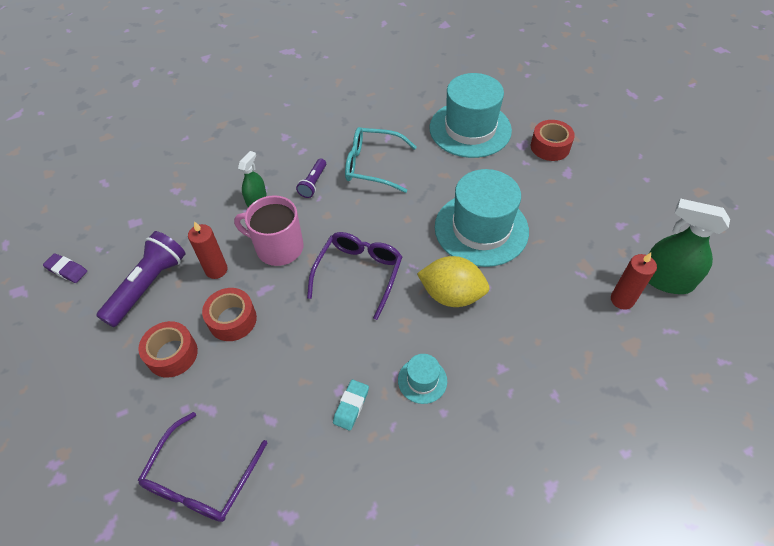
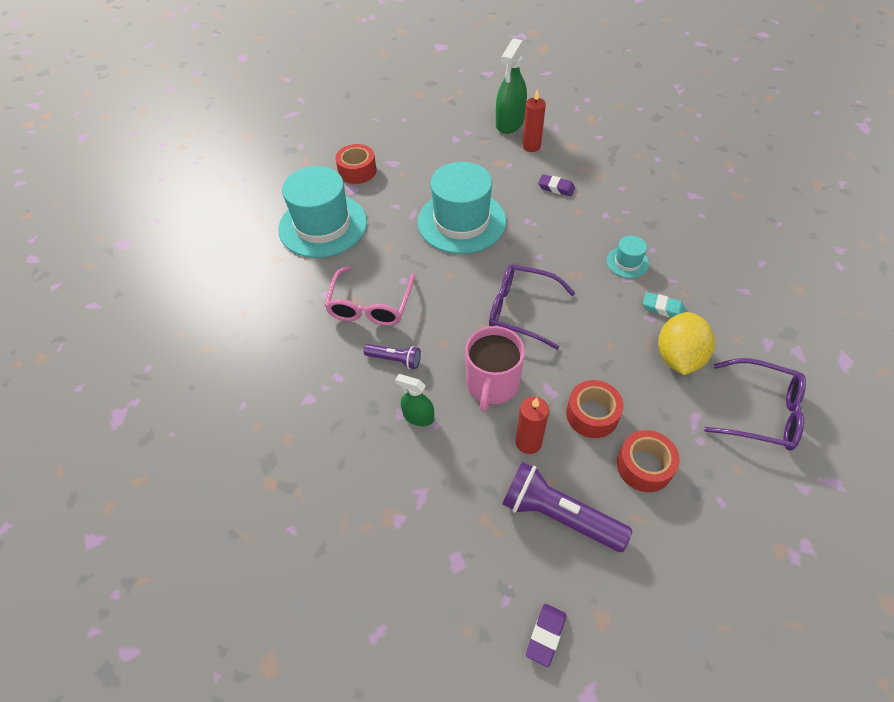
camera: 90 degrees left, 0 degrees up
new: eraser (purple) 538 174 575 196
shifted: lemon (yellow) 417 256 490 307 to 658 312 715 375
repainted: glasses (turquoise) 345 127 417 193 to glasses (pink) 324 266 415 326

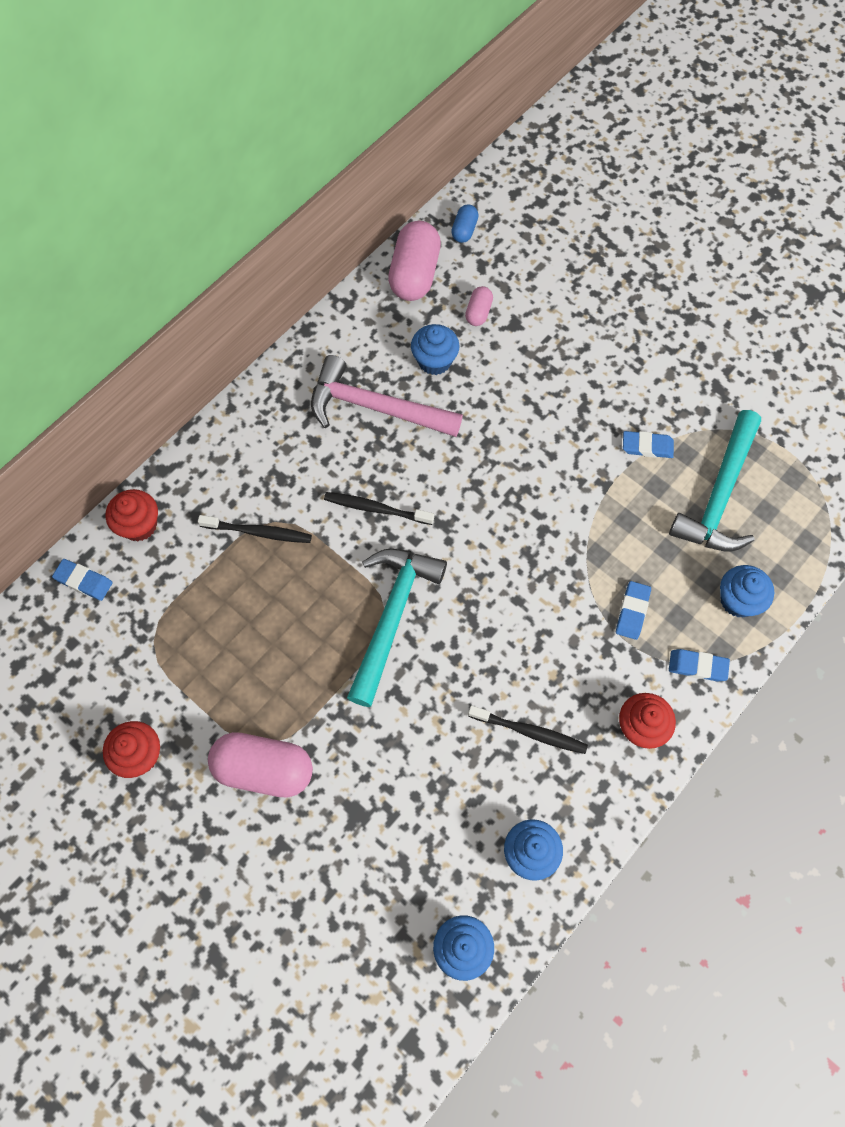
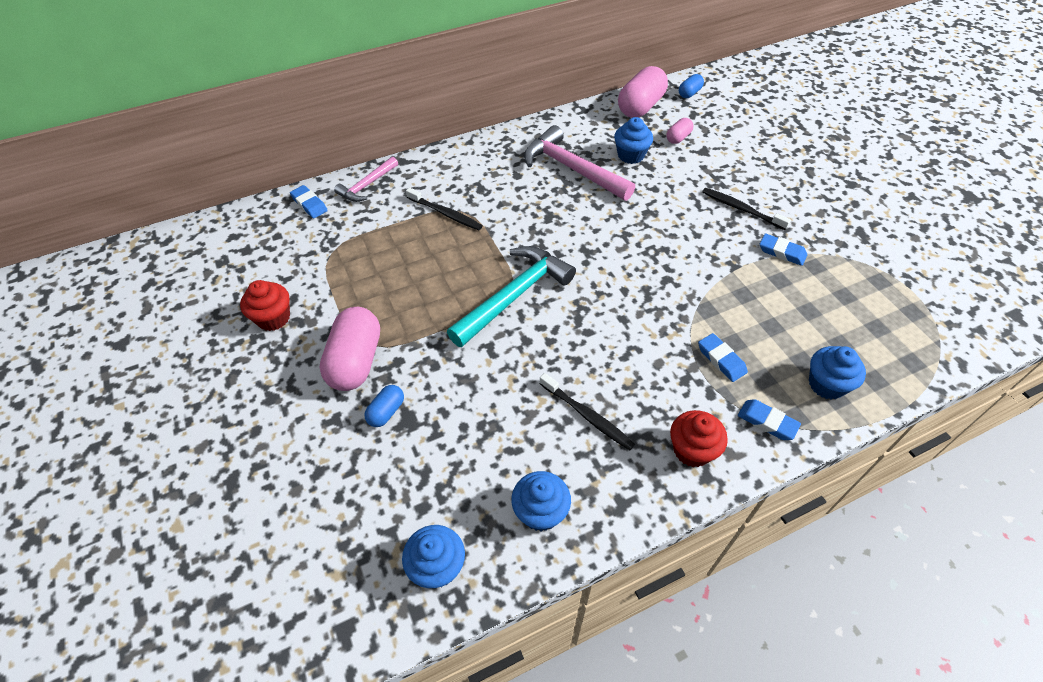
camera: 25 degrees right, 15 degrees down
gone: hammer (turquoise) 669 410 761 551
new: capsule (blue) 364 385 404 427
shifted: toothbrush (black) 324 492 434 525 to 702 188 791 230
swapped: cupcake (red) 106 489 158 541 to hammer (pink) 334 157 398 202
rotated: capsule (pink) 208 732 313 797 = 320 307 380 391 60 degrees clockwise; eraser (blue) 616 581 651 640 = 698 333 748 382 75 degrees counterclockwise

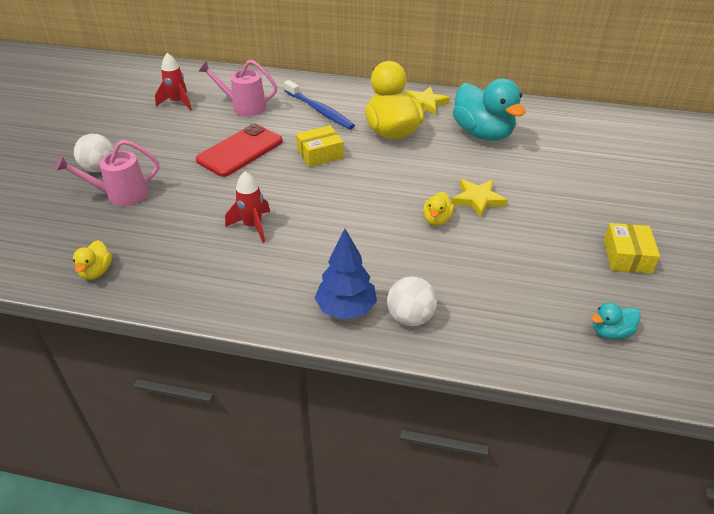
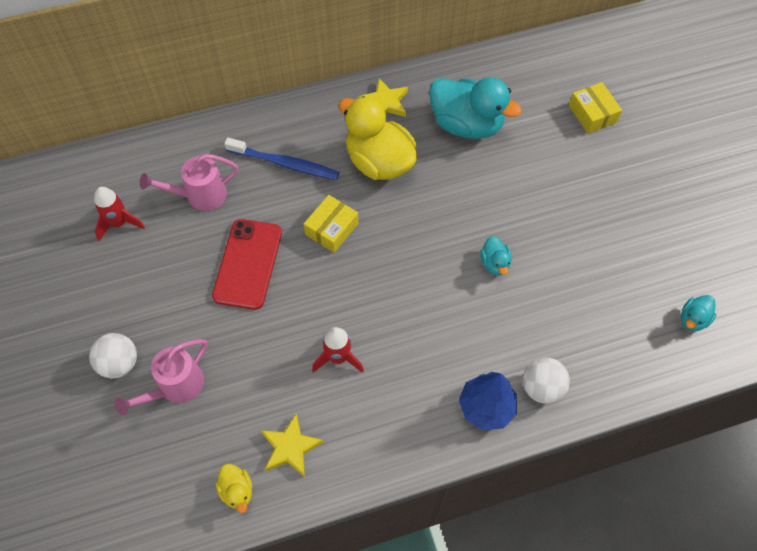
camera: 30 degrees left, 20 degrees up
shifted: star (yellow) 451 179 508 218 to 261 414 323 477; box (yellow) 603 223 660 274 to 569 82 622 134
repainted: duck (yellow) 423 192 454 226 to duck (turquoise) 480 236 512 276

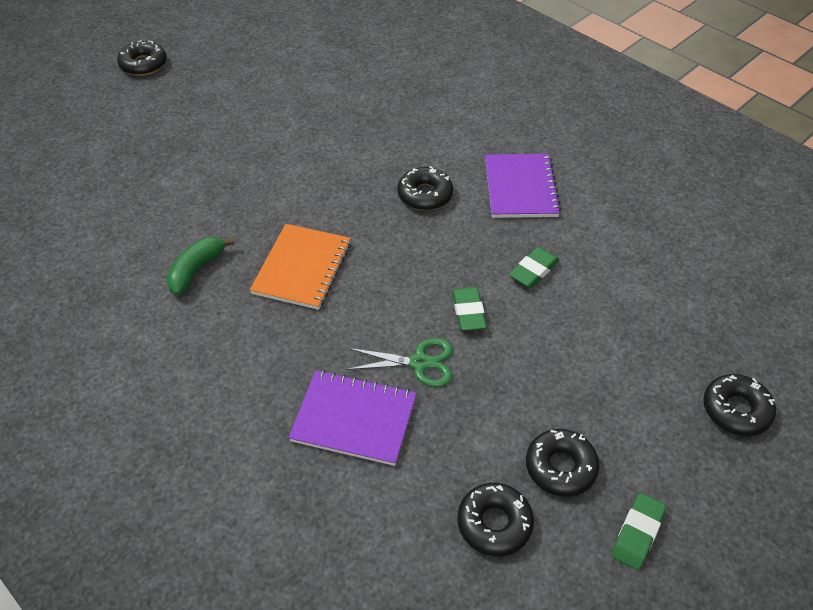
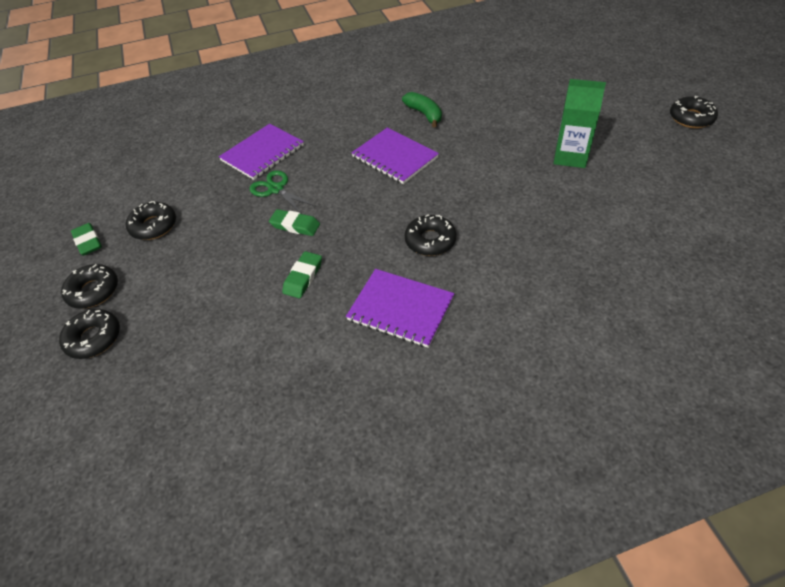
camera: 120 degrees right, 0 degrees up
new: carton (green) 553 79 606 168
shifted: donut (black) 457 483 534 556 to 61 264 118 309
repainted: notebook (orange) 250 224 351 310 to notebook (purple) 351 128 439 184
rotated: scissors (green) 346 338 453 387 = 250 170 317 214 105 degrees clockwise; eraser (green) 509 247 559 288 = 282 251 322 298 45 degrees clockwise

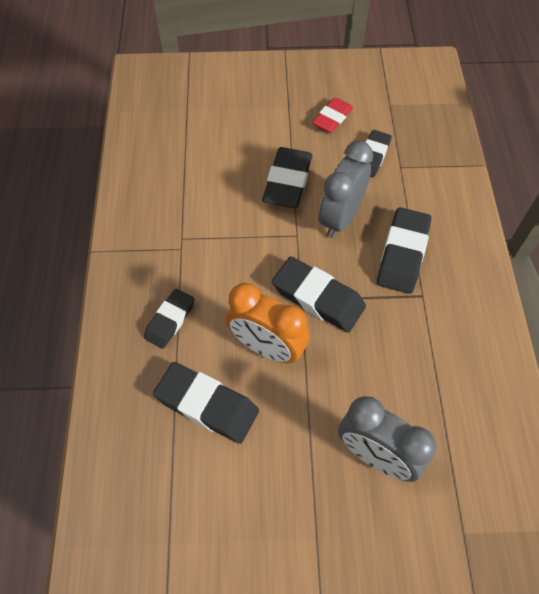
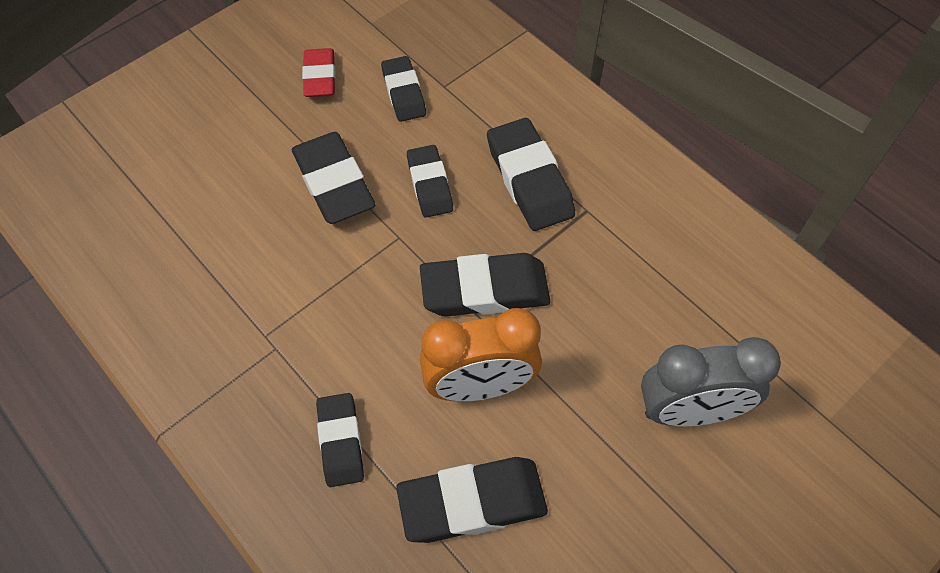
camera: 40 degrees left, 0 degrees up
swapped: clock (grey) 319 141 373 238 to eraser (black) 407 145 453 218

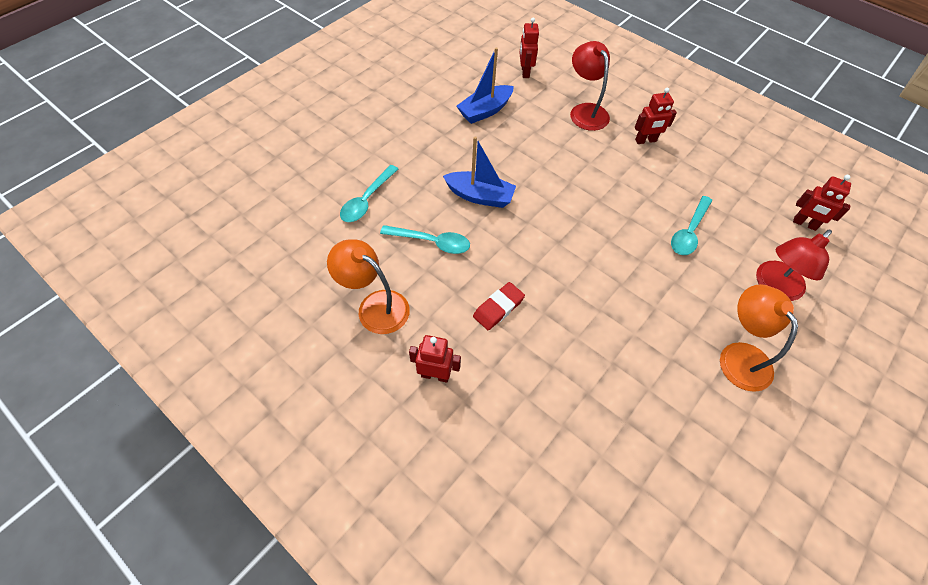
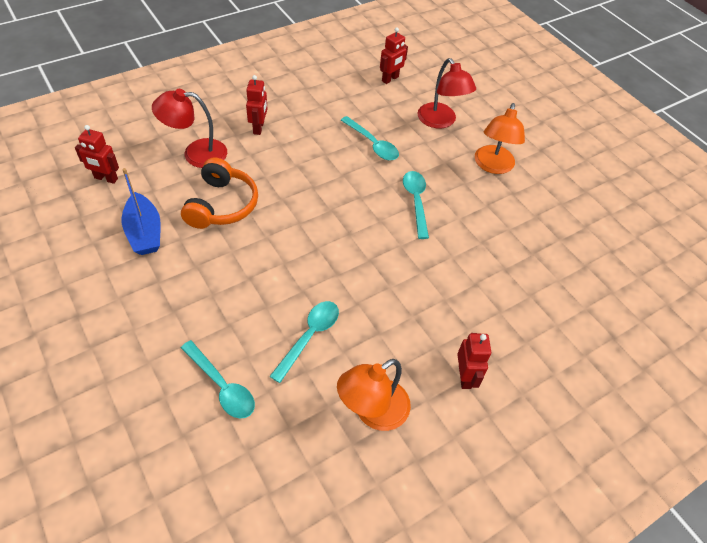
camera: 75 degrees left, 5 degrees down
gone: boat (blue) 443 136 516 208; eraser (red) 473 282 525 330
new: headphones (orange) 181 157 258 229; spoon (turquoise) 403 171 429 239
rotated: robot (red) 409 335 461 383 = 457 333 491 389 150 degrees clockwise; lamp (orange) 720 284 798 392 = 475 103 525 174 75 degrees counterclockwise

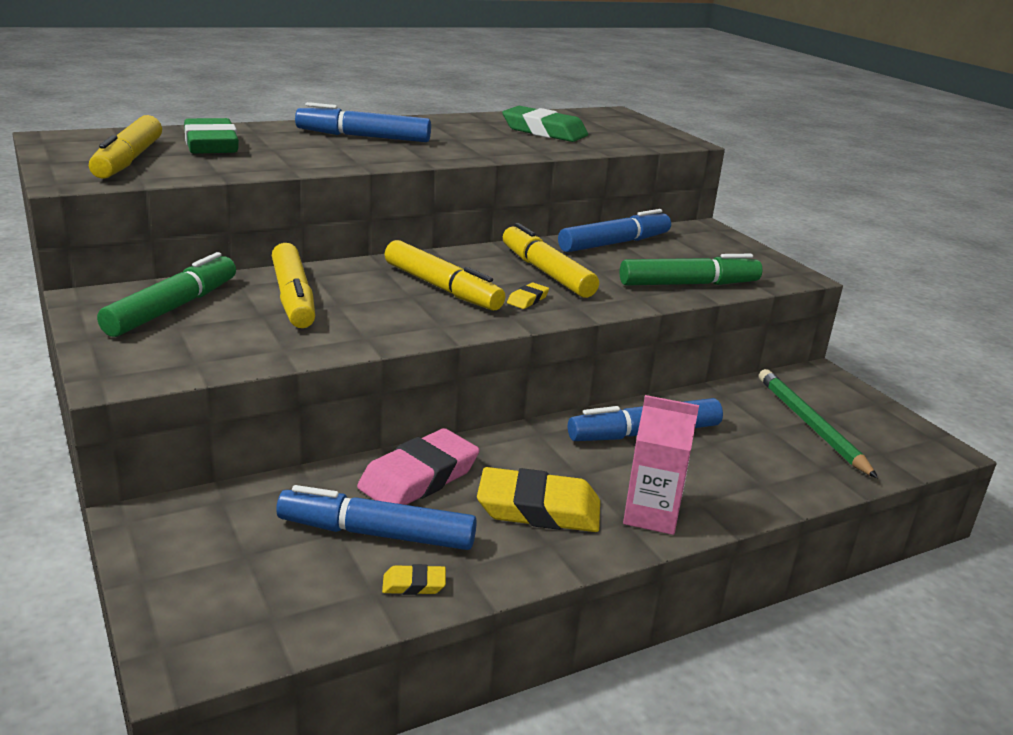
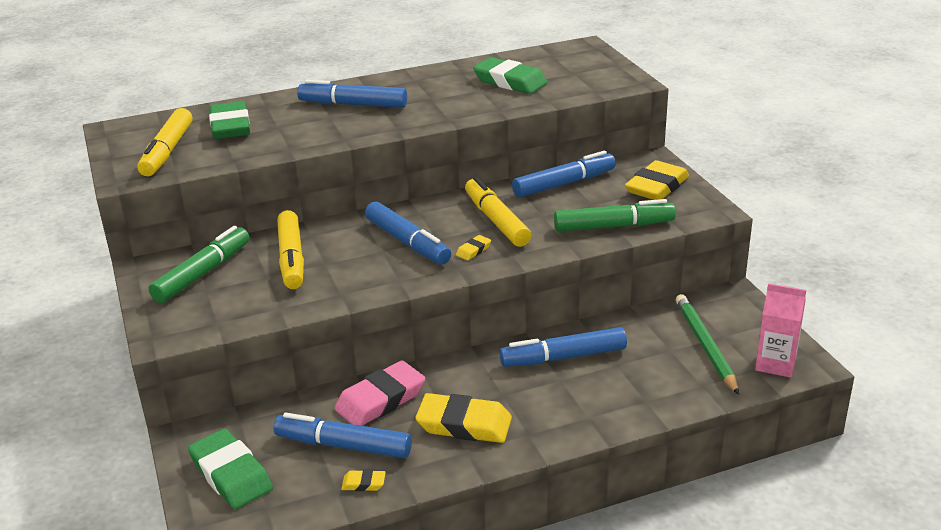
camera: 10 degrees right, 5 degrees up
new: eraser (green) 188 429 273 509; eraser (yellow) 625 160 689 200
shifted: carton (pink) 623 395 699 535 to 755 283 806 378
repainted: marker (yellow) 384 240 505 311 to marker (blue) 365 201 451 265

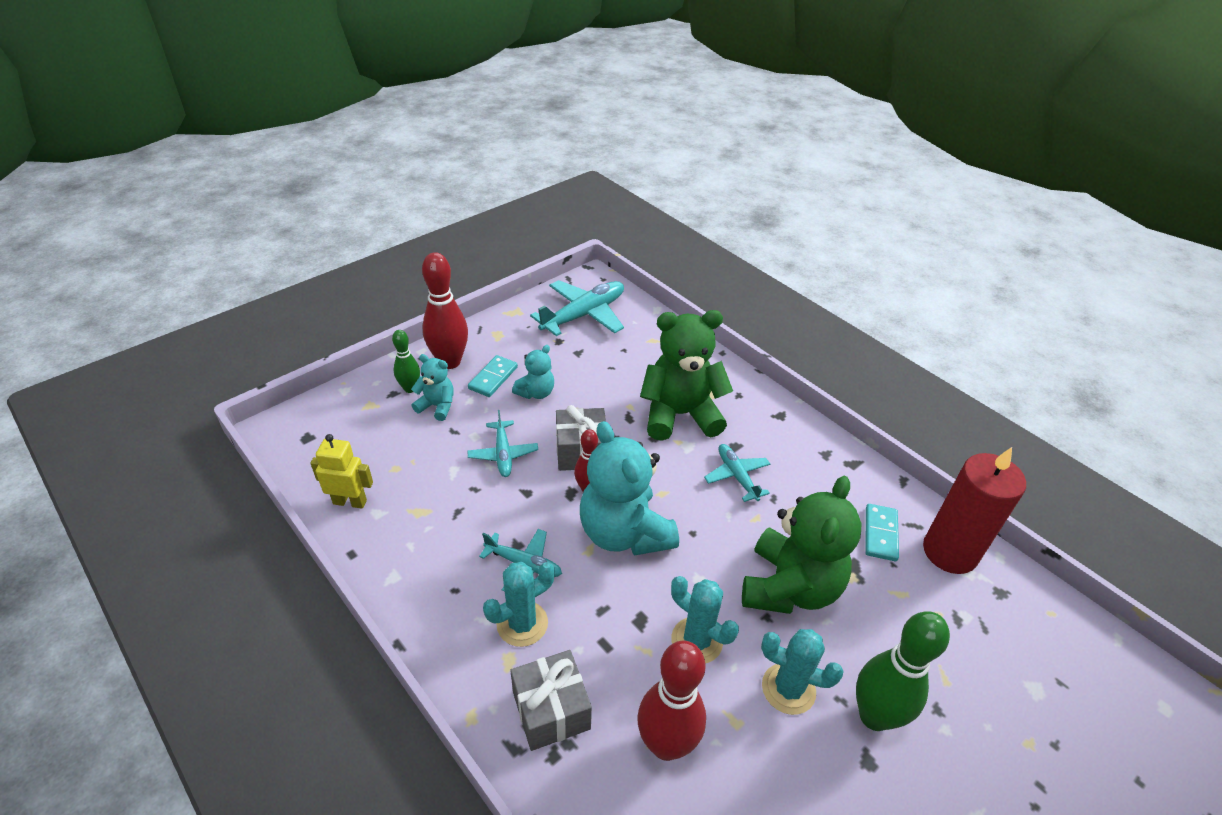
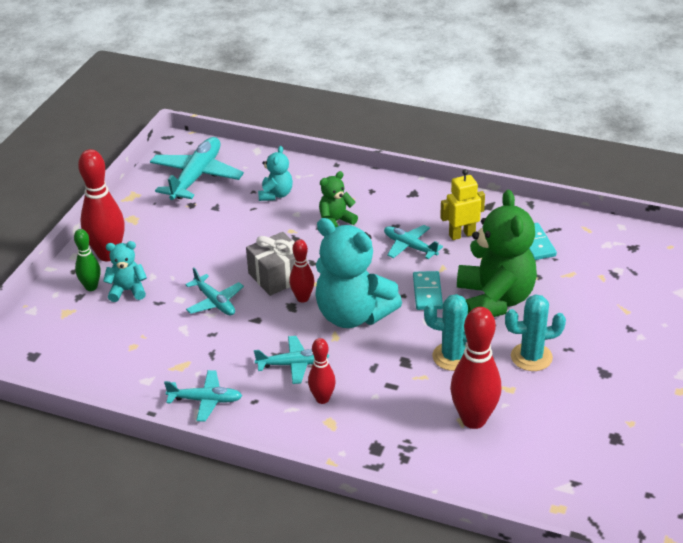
camera: 25 degrees left, 5 degrees down
gone: gift (grey) 510 650 592 751; bowling pin (green) 856 611 950 731; candle (red) 923 447 1026 574
new: plane (turquoise) 164 370 242 422
shifted: robot (yellow) 310 434 373 509 to 440 169 485 240; domino (turquoise) 468 355 518 397 to 413 271 443 310; teddy bear (turquoise) 512 345 554 399 to 258 146 293 201
swapped: cactus (turquoise) 483 562 555 647 to bowling pin (red) 308 338 336 404
scaled: teddy bear (green) 640 310 733 441 = 319 171 358 227 x0.50

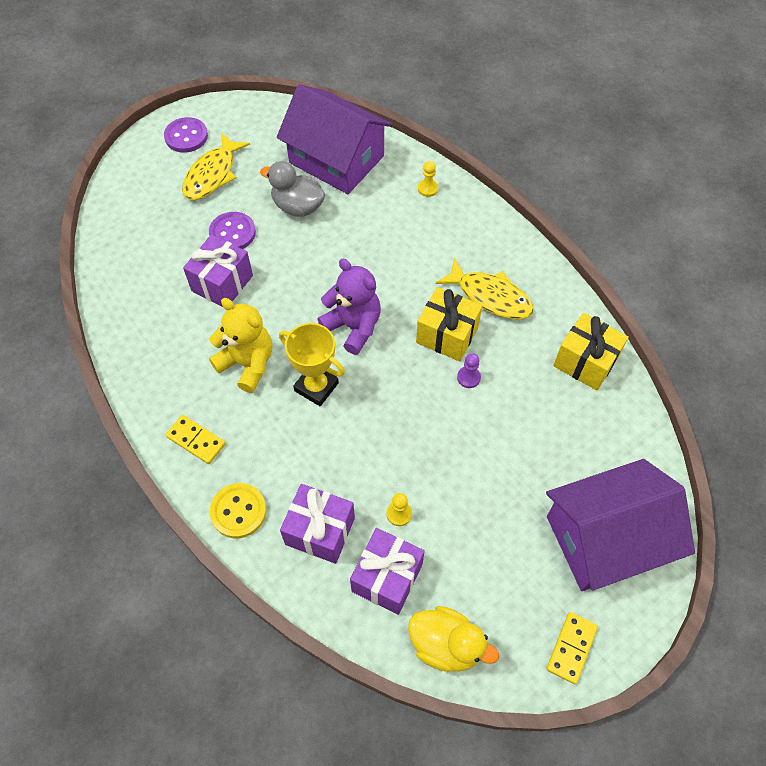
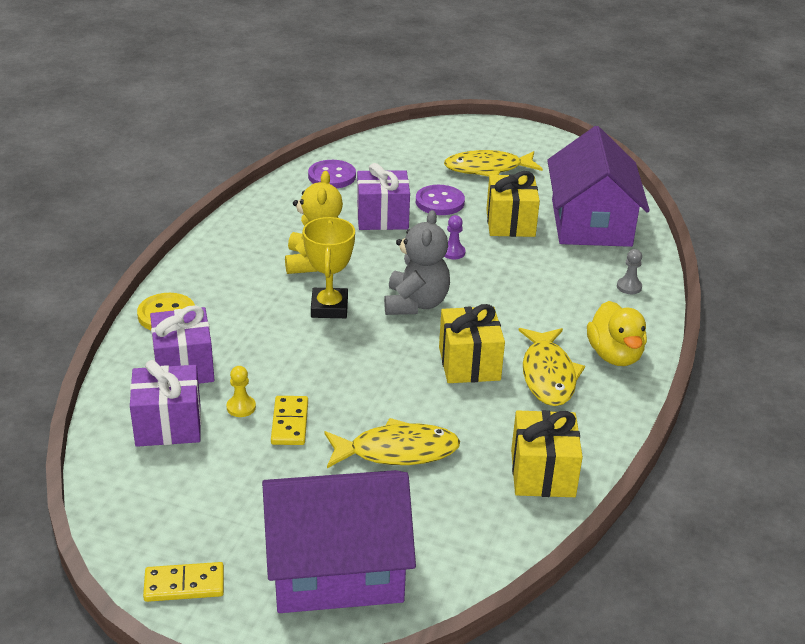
camera: 55 degrees right, 25 degrees down
new: fish (yellow) 324 418 460 468
shifted: button (purple) 164 117 208 153 to 308 160 356 188; domino (yellow) 165 415 226 464 to 271 396 308 445; duck (yellow) 408 606 499 672 to 587 301 647 366; pawn (purple) 457 353 481 388 to 444 215 466 259
swapped: duck (grey) 260 161 326 217 to gift (yellow) 486 171 540 237
repainted: teddy bear (purple) 318 259 381 355 to teddy bear (grey) 384 210 450 315; pawn (yellow) 418 161 438 197 to pawn (grey) 617 249 642 294
rotated: house (purple) 546 459 695 591 = 262 470 416 613 45 degrees counterclockwise

